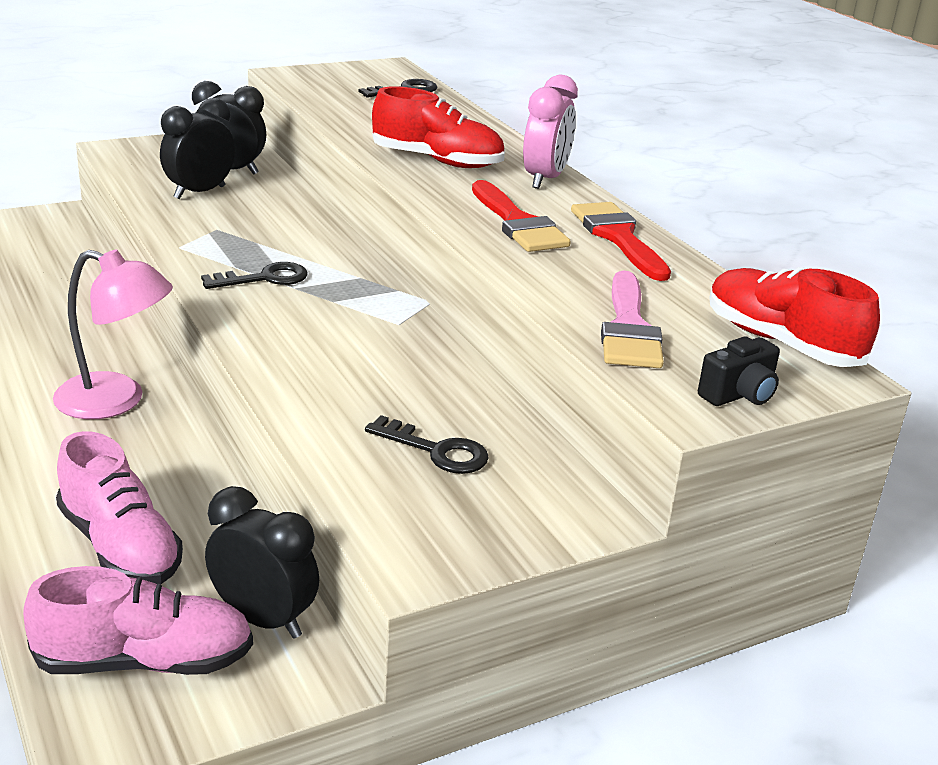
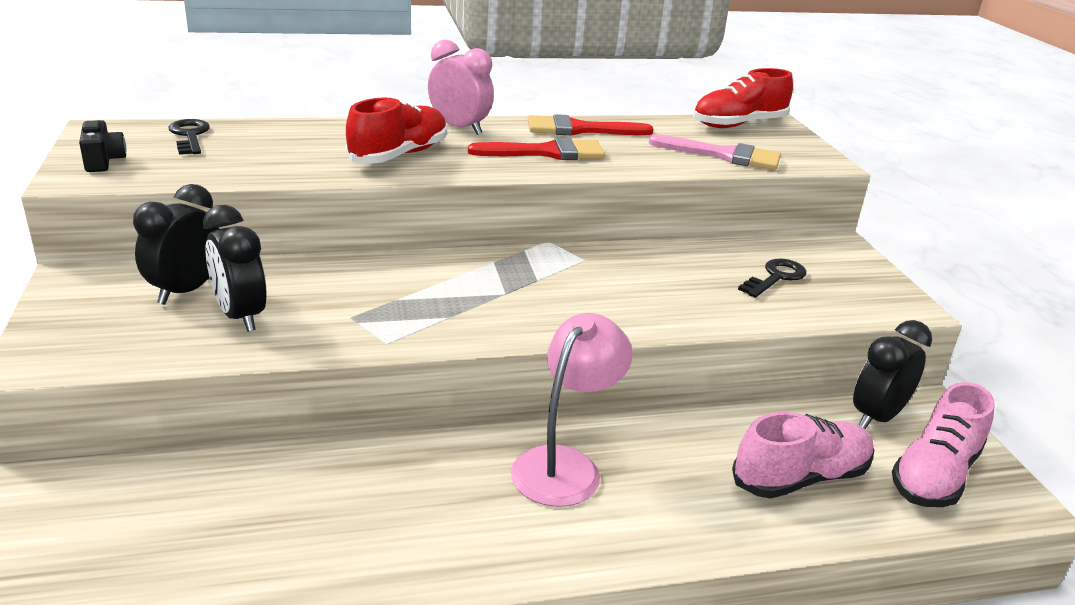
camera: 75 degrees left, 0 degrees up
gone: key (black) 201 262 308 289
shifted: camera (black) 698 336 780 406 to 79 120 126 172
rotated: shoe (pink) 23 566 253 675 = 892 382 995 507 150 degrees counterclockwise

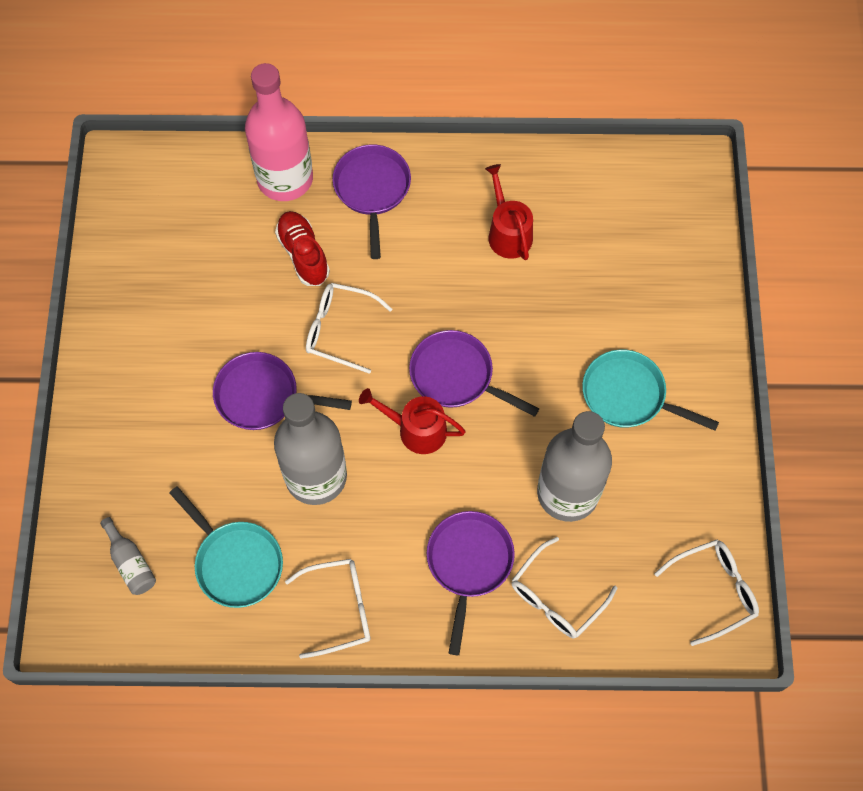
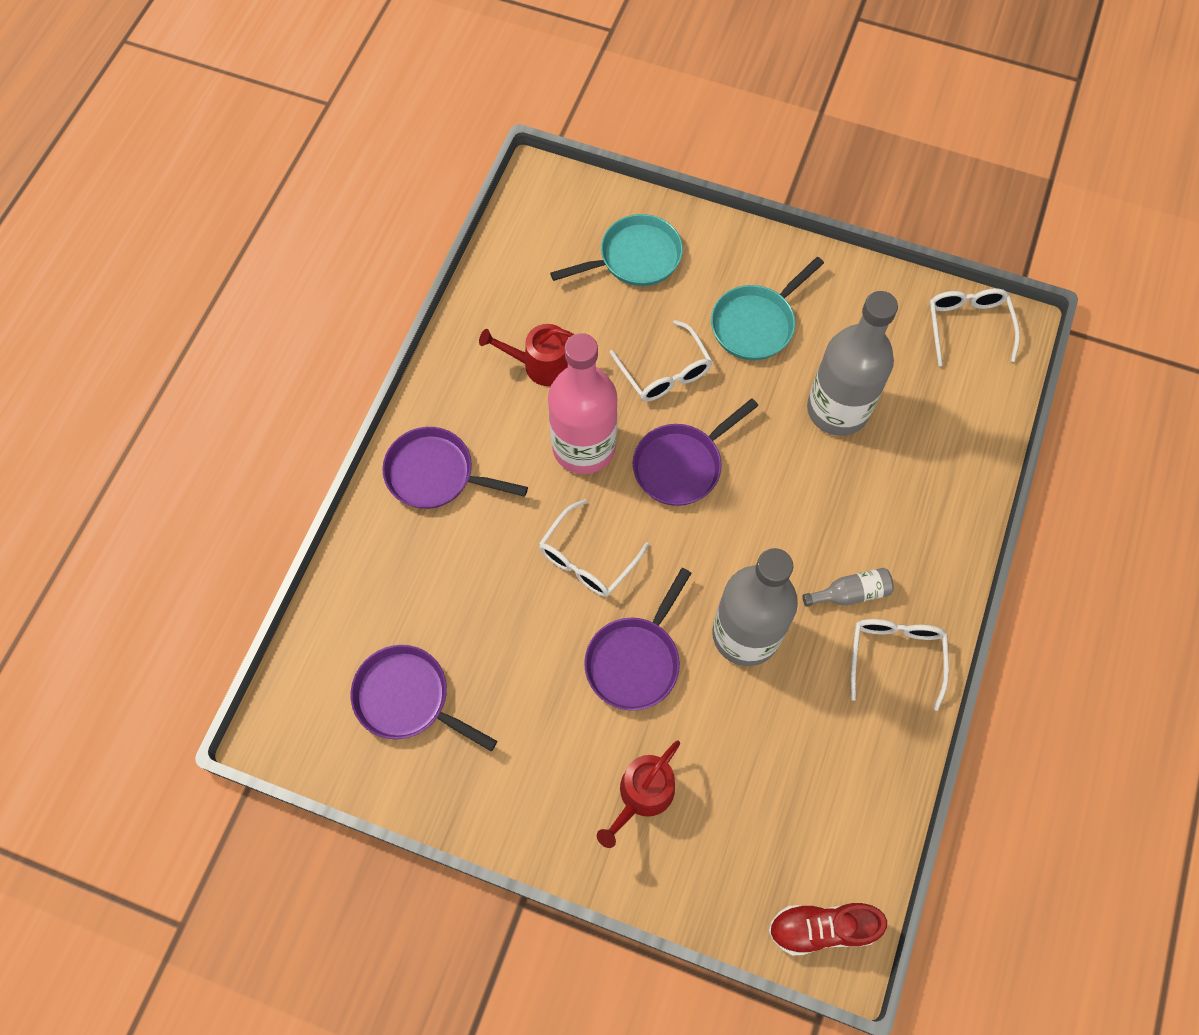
camera: 70 degrees left, 0 degrees up
shifted: bottle (grey) 100 517 156 595 to 803 568 894 607; pan (turquoise) 169 486 283 608 to 550 214 683 286; bottle (pink) 245 63 313 201 to 548 333 617 474; shoe (red) 275 211 330 286 to 768 903 887 956; watering can (red) 359 388 466 454 to 597 741 680 848; pan (purple) 427 511 515 655 to 351 645 497 751; glasses (white) 511 537 617 638 to 610 320 712 401

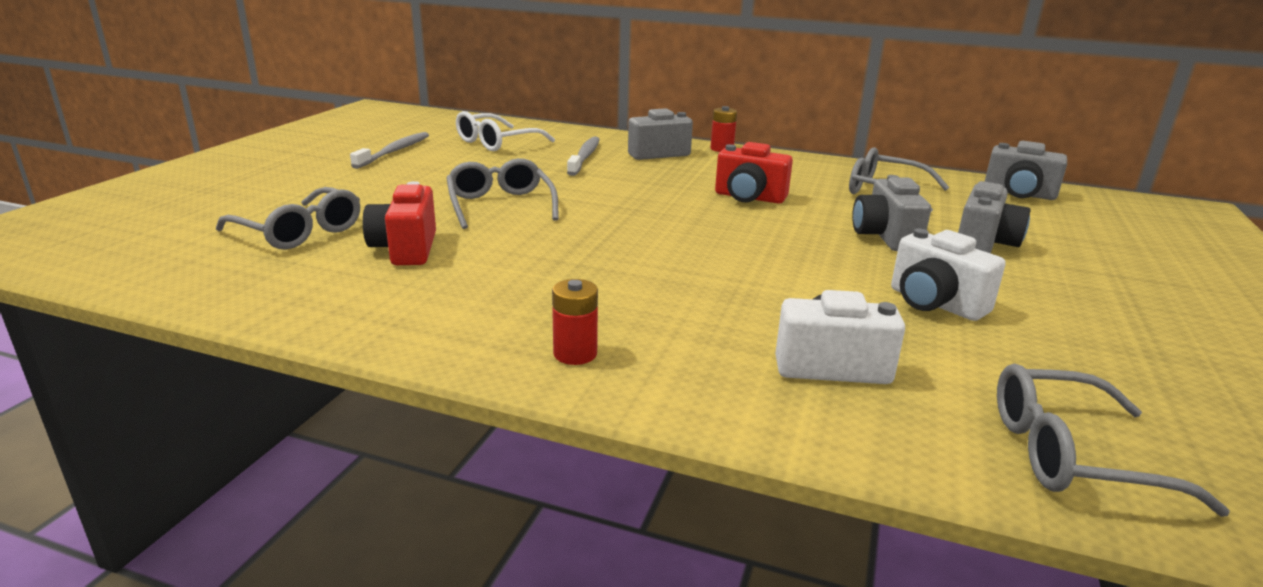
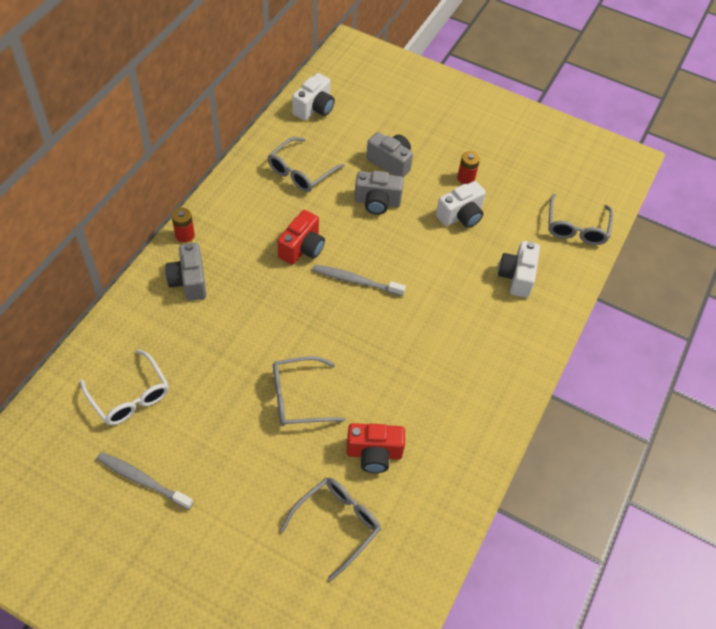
camera: 85 degrees left, 30 degrees up
shifted: battery (red) 552 279 598 365 to 457 151 480 184; toothbrush (grey) 567 136 600 176 to 313 265 406 296
repainted: camera (grey) 985 141 1067 200 to camera (white) 292 73 335 121

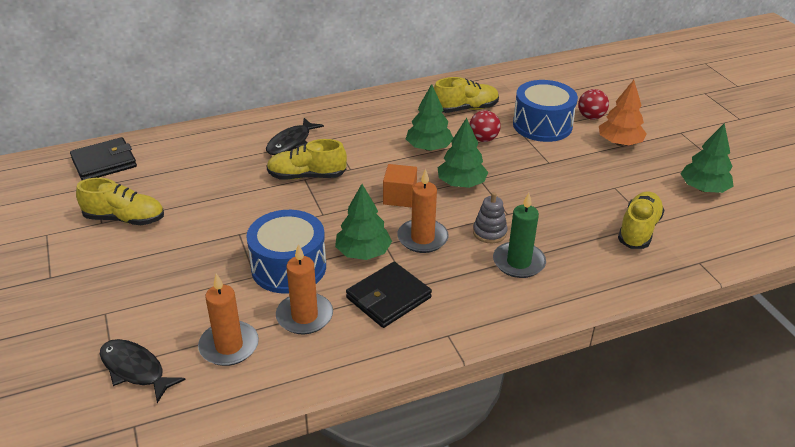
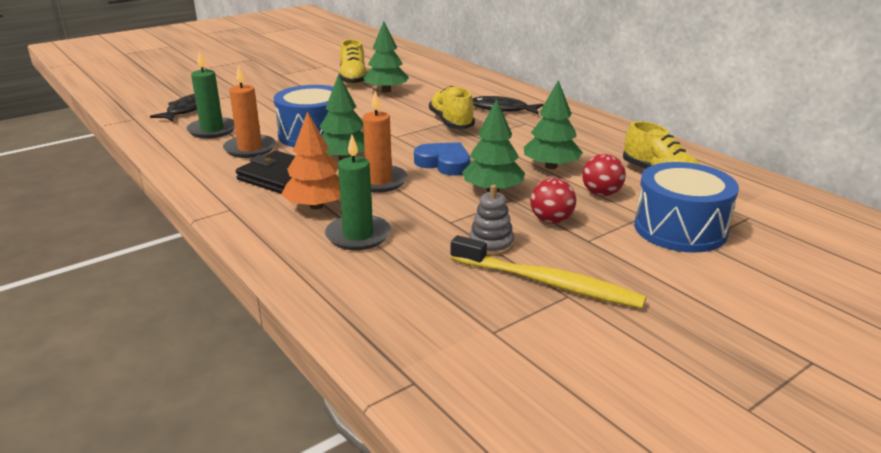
camera: 75 degrees right, 10 degrees down
gone: wallet (black) 70 137 137 180; shoe (yellow) 618 191 665 249
new: toothbrush (yellow) 451 235 646 309
shifted: stacking toy (grey) 473 192 507 243 to 469 185 514 256; ball (red) 578 89 609 120 to 530 178 576 224; tree (orange) 599 80 647 146 to 281 111 340 210; tree (green) 680 123 734 193 to 363 21 409 93
swapped: cube (orange) 383 164 417 207 to heart (blue) 414 142 470 176
repainted: candle (orange) 198 273 259 366 to candle (green) 186 51 235 139

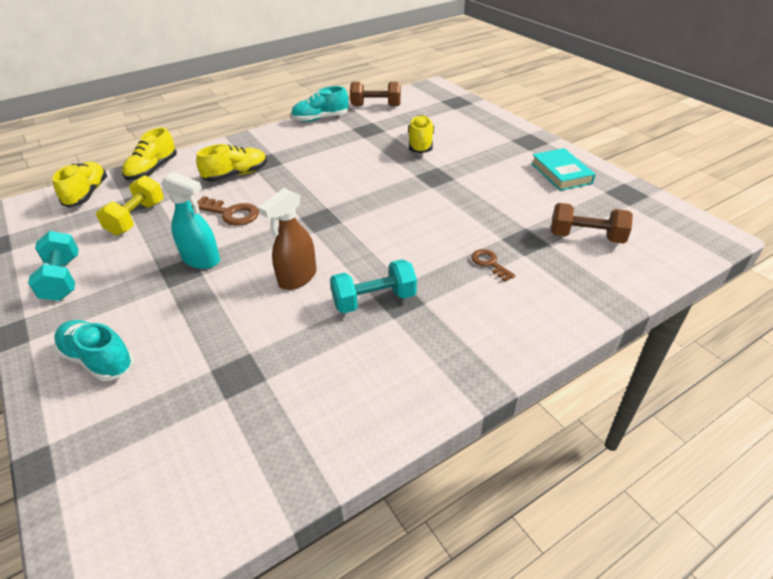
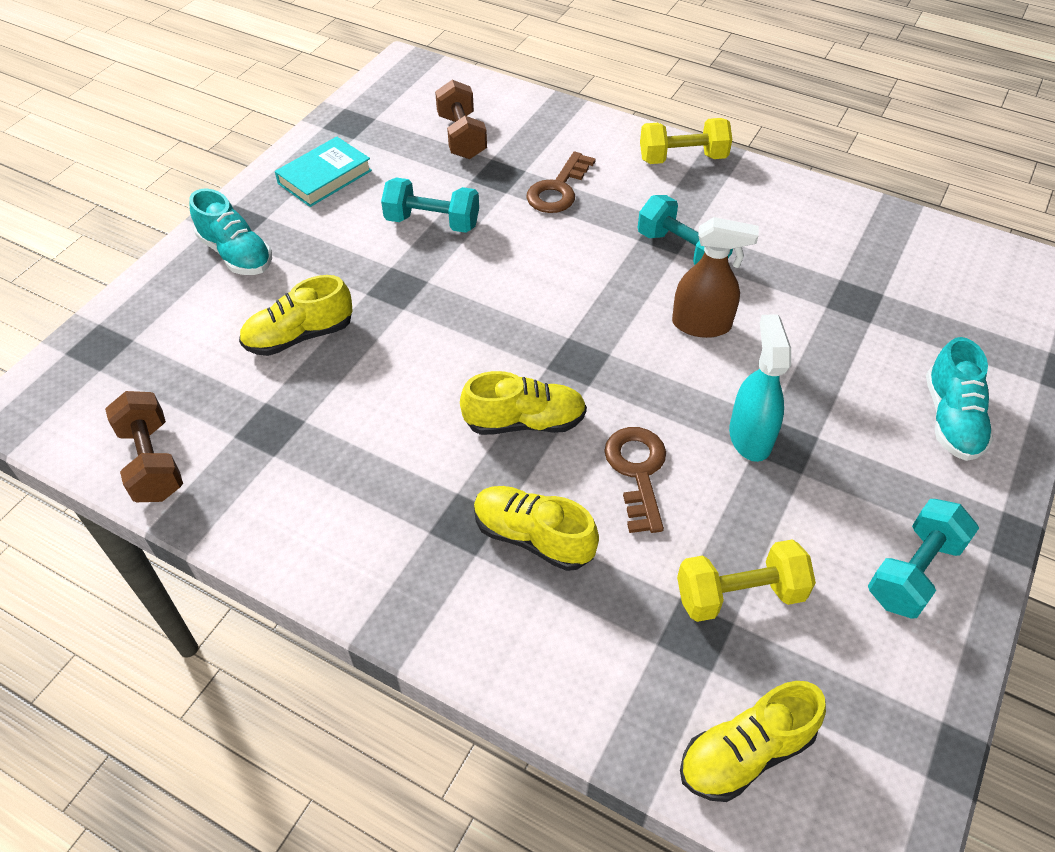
camera: 120 degrees left, 10 degrees up
new: dumbbell (turquoise) 381 177 479 233; dumbbell (yellow) 640 118 732 164
shifted: shoe (yellow) 122 127 177 180 to 460 371 587 435; shoe (turquoise) 291 86 349 122 to 190 188 272 275
scaled: key (brown) 471 249 515 282 = 526 152 596 213 x1.61

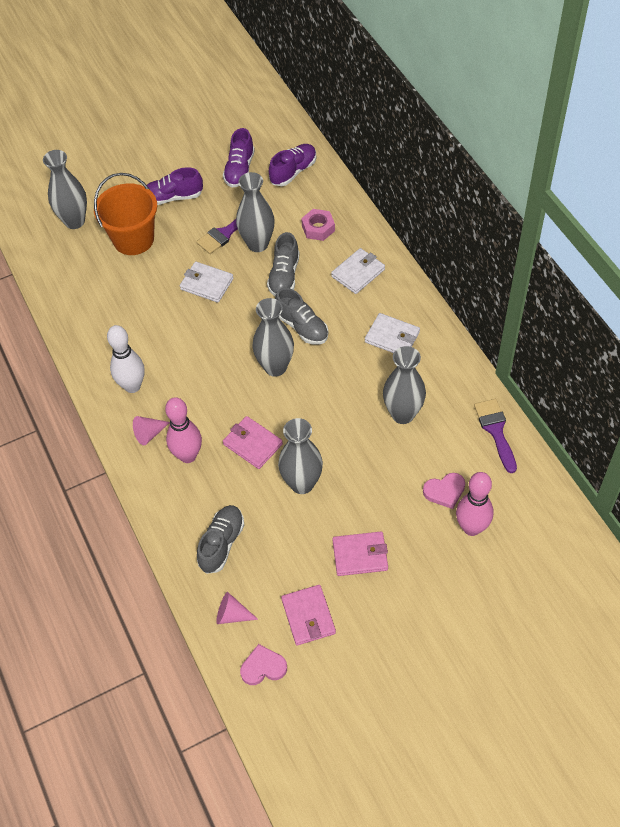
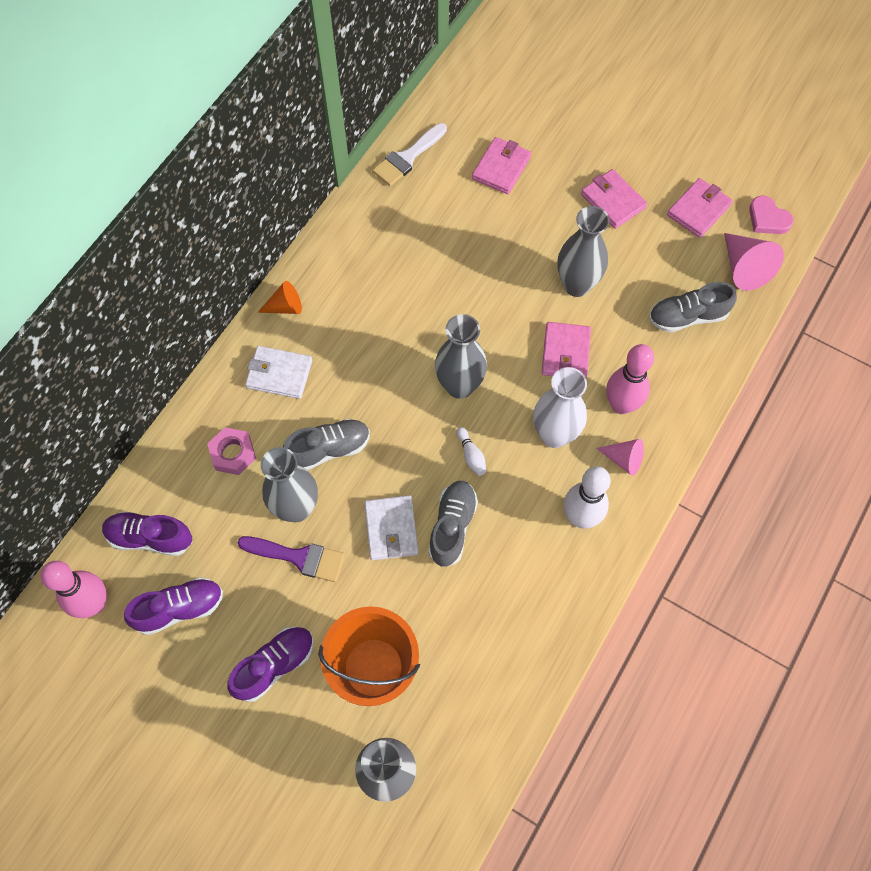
camera: 125 degrees left, 10 degrees up
gone: wallet (white) 365 313 420 353; vase (grey) 383 346 426 424
new: cone (orange) 258 281 302 314; bowling pin (white) 456 427 486 476; vase (white) 533 367 587 448
shifted: shoe (grey) 275 288 328 345 to 428 481 478 567; bowling pin (pink) 456 472 493 536 to 41 561 107 618
swapped: heart (pink) 423 473 465 509 to wallet (pink) 472 137 531 194
repainted: brush (purple) 474 399 517 473 to brush (white) 372 123 447 186
rotated: shoe (purple) 147 167 203 205 = 227 626 314 702 90 degrees counterclockwise
scaled: cone (pink) 216 592 258 624 = 724 233 784 291 x1.60

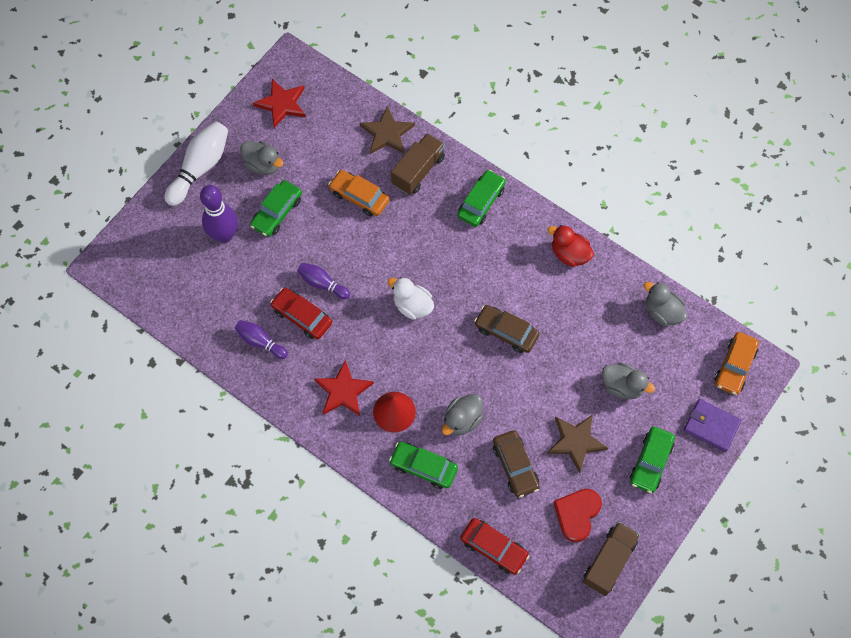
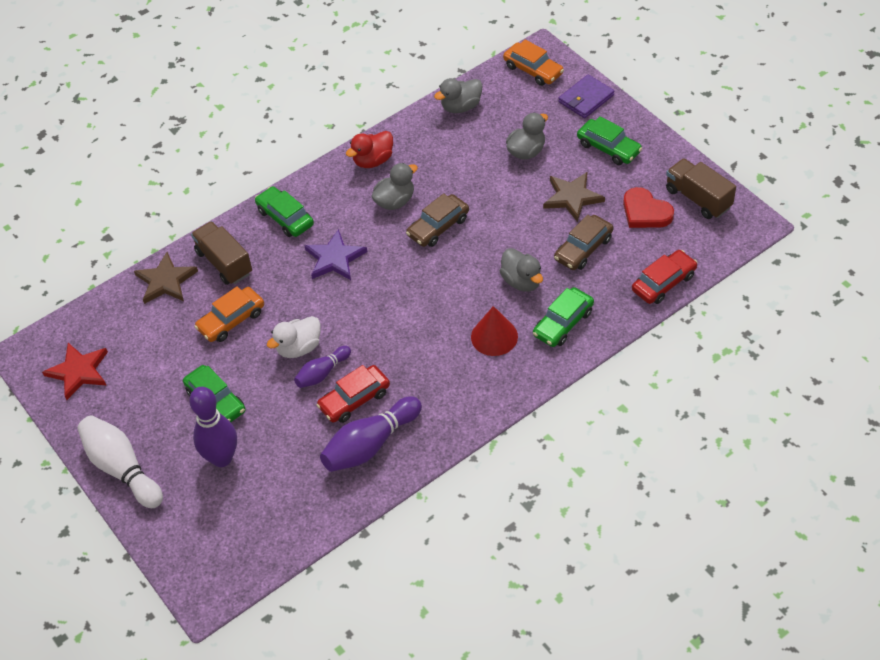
camera: 70 degrees left, 15 degrees down
gone: star (red) 314 360 374 416
new: star (purple) 304 229 367 280
shifted: duck (grey) 240 141 283 175 to 372 163 418 210; duck (white) 388 277 434 320 to 267 316 321 358
rotated: car (brown) 493 430 540 497 = 554 215 613 270 135 degrees clockwise
scaled: bowling pin (purple) 235 320 288 359 = 320 396 422 472 x1.71

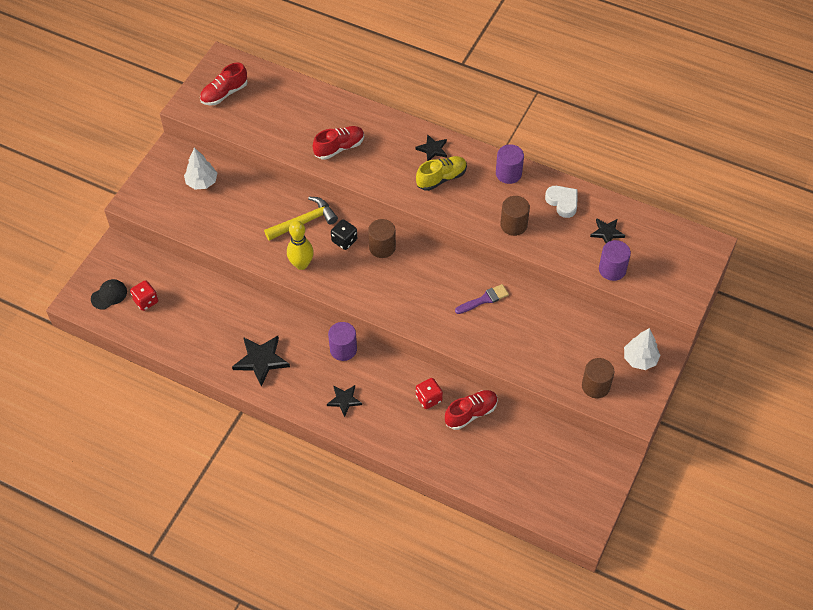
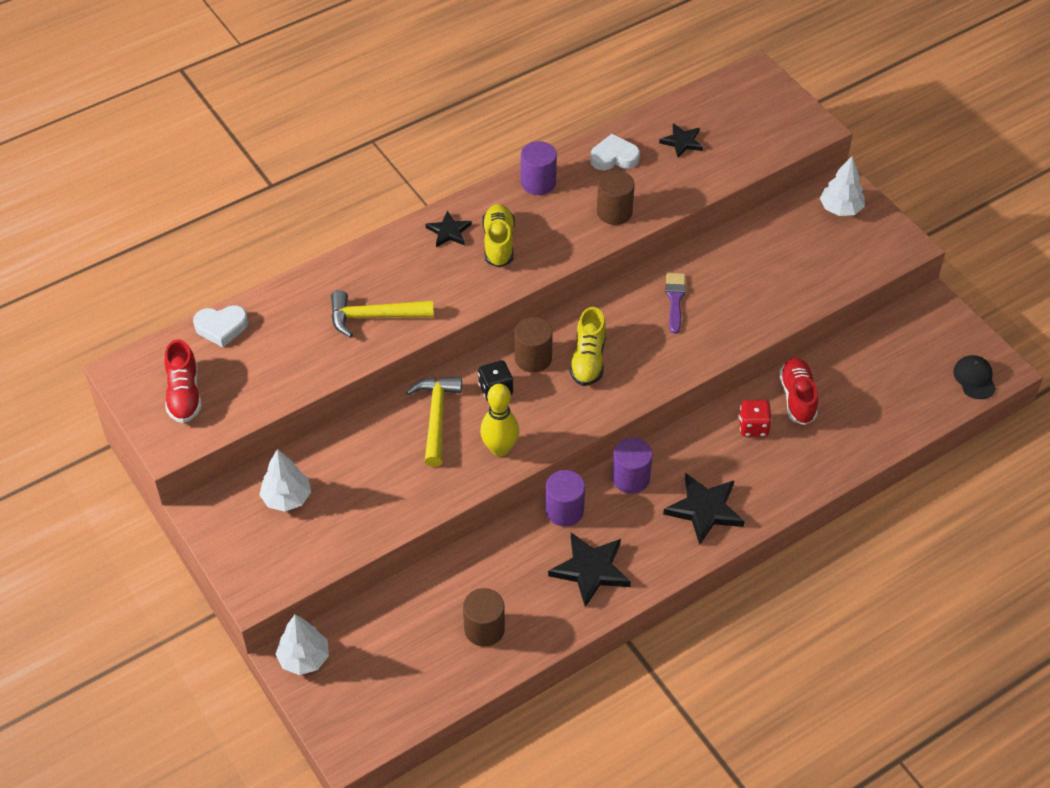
camera: 60 degrees left, 5 degrees down
gone: dice (red) 130 280 158 311
new: heart (white) 193 305 248 347; tree (white) 276 614 329 675; shoe (yellow) 570 307 606 386
shifted: cap (black) 91 279 127 310 to 953 355 996 399; cylinder (brown) 582 358 614 399 to 463 588 505 647; cylinder (purple) 599 240 631 281 to 545 470 585 526
swapped: shoe (red) 313 126 364 160 to hammer (yellow) 331 290 434 338
scaled: star (black) 327 385 362 417 = 663 473 745 545 x1.64

